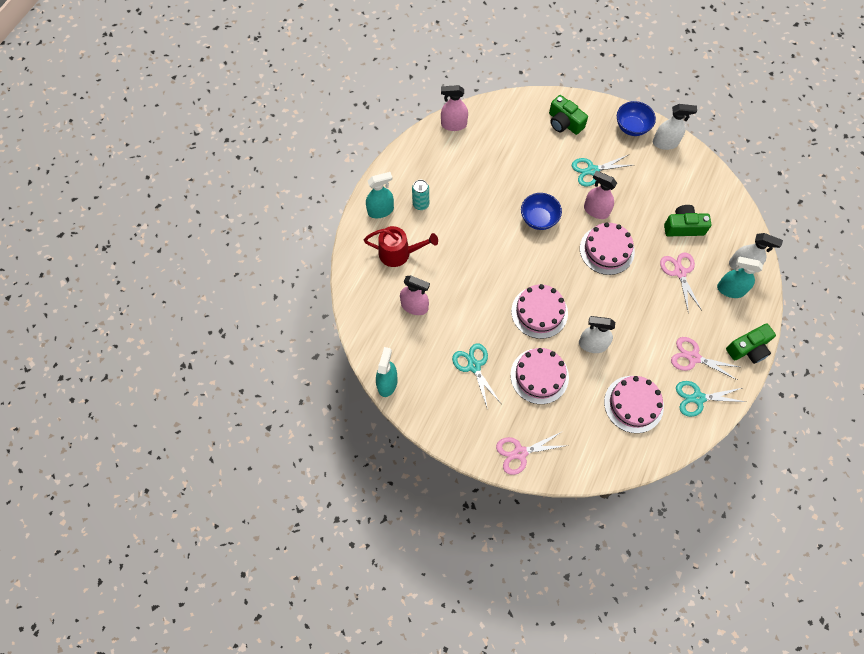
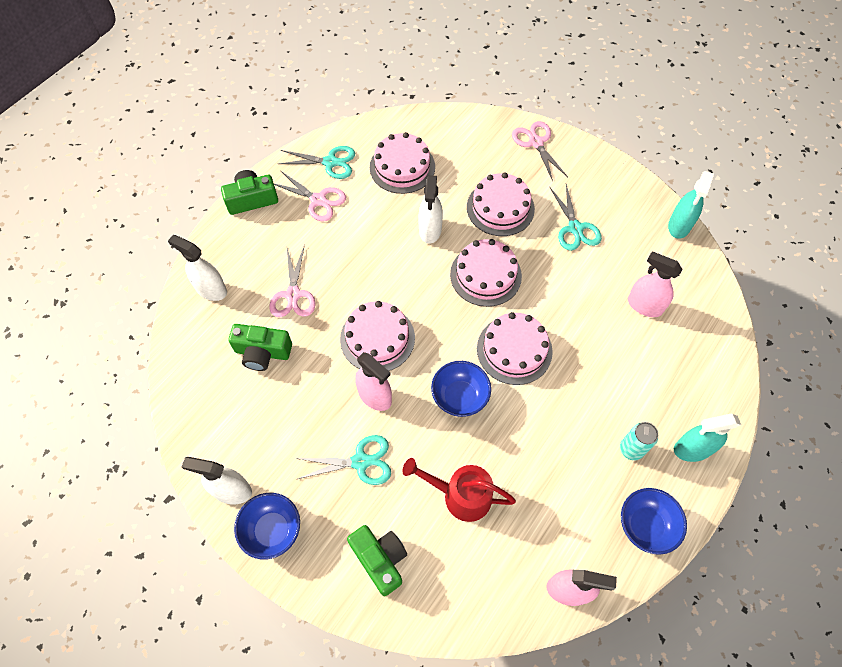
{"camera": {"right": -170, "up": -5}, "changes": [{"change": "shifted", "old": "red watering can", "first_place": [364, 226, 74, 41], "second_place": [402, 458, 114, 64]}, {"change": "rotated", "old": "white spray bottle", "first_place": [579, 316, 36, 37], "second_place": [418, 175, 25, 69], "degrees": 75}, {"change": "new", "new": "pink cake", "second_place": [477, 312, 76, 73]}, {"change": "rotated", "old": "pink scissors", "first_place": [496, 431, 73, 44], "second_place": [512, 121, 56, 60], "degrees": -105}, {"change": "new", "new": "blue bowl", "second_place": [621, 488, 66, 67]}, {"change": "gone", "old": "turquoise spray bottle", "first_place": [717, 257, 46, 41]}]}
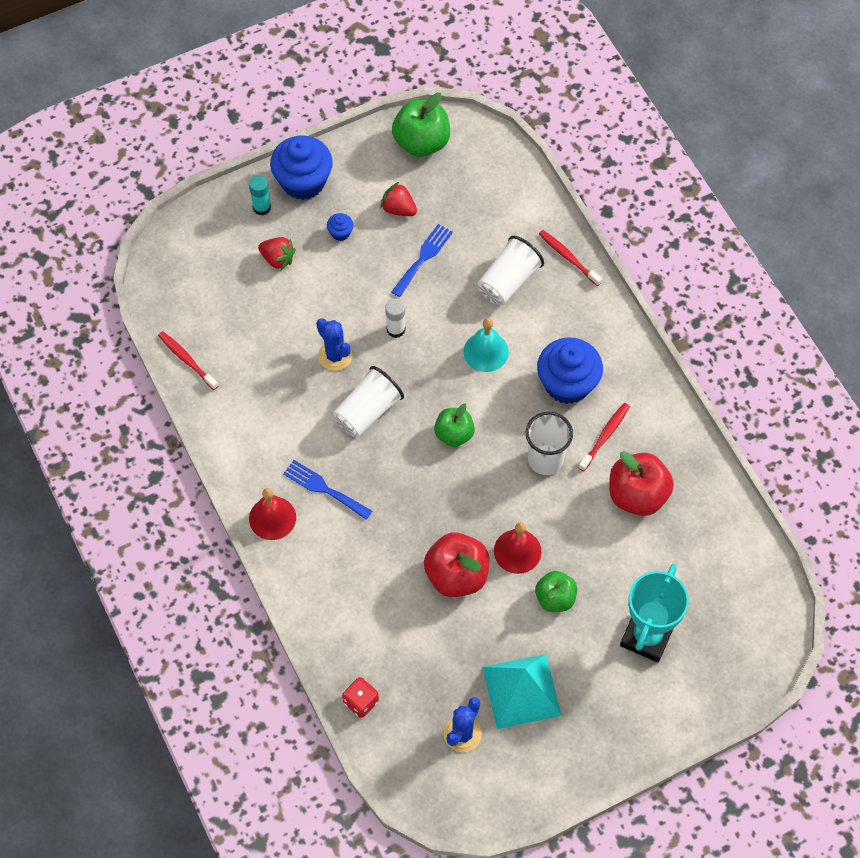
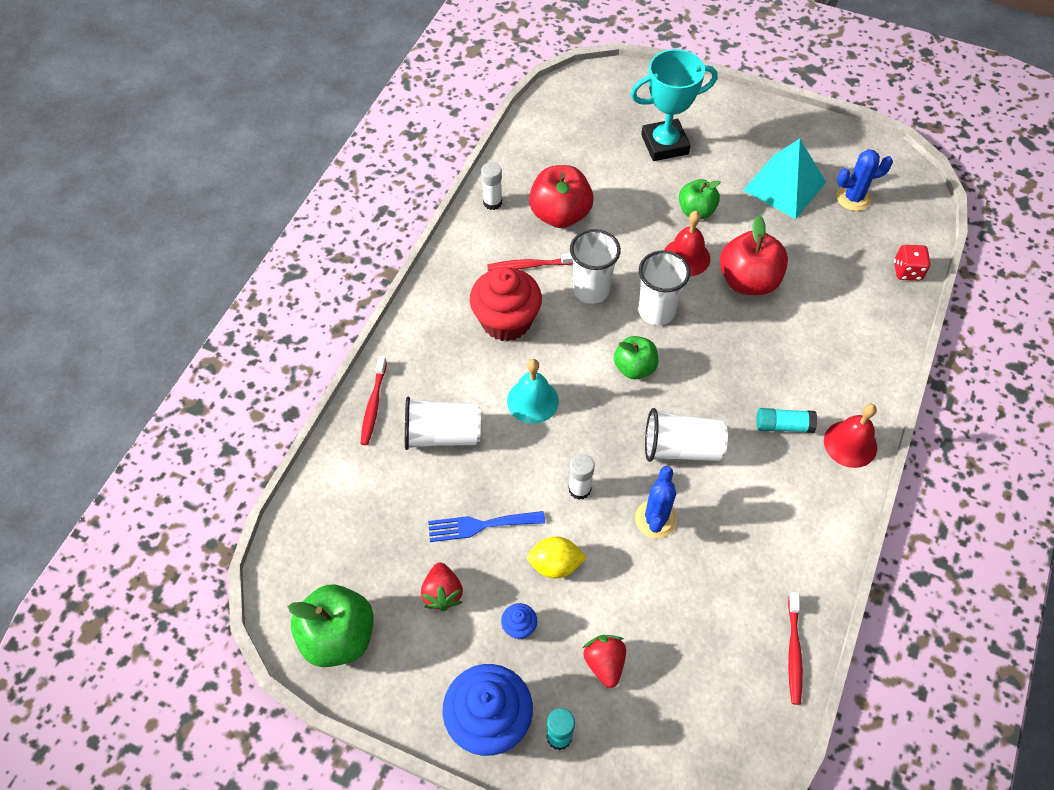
{"camera": {"right": -130, "up": -5}, "changes": [{"change": "repainted", "old": "blue cupcake", "new": "red cupcake", "first_place": [537, 337, 66, 67], "second_place": [470, 267, 72, 74]}, {"change": "new", "new": "white glue stick", "second_place": [481, 162, 21, 48]}, {"change": "new", "new": "yellow lemon", "second_place": [527, 537, 60, 41]}, {"change": "new", "new": "white cup", "second_place": [638, 250, 52, 75]}, {"change": "swapped", "old": "blue fork", "new": "turquoise glue stick", "first_place": [283, 460, 89, 60], "second_place": [756, 408, 61, 25]}]}
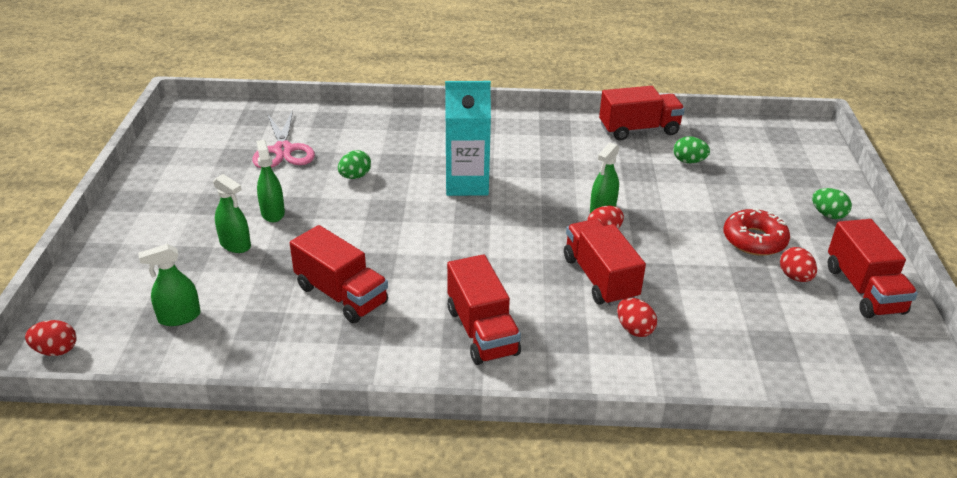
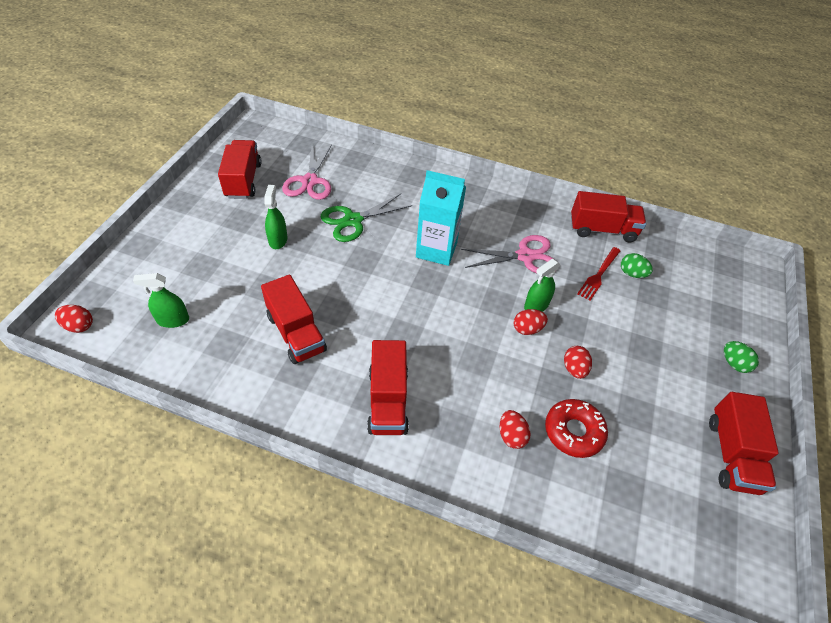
{"camera": {"right": 15, "up": 15}, "changes": [{"change": "shifted", "old": "red truck", "first_place": [564, 219, 82, 87], "second_place": [218, 140, 43, 59]}, {"change": "swapped", "old": "green egg", "new": "green scissors", "first_place": [338, 150, 33, 29], "second_place": [321, 194, 91, 48]}, {"change": "new", "new": "pink scissors", "second_place": [461, 235, 94, 38]}, {"change": "shifted", "old": "red donut", "first_place": [724, 208, 66, 48], "second_place": [545, 399, 63, 59]}, {"change": "shifted", "old": "red egg", "first_place": [780, 247, 37, 35], "second_place": [564, 346, 28, 33]}, {"change": "new", "new": "red fork", "second_place": [577, 247, 43, 54]}, {"change": "gone", "old": "green spray bottle", "first_place": [213, 174, 38, 79]}]}
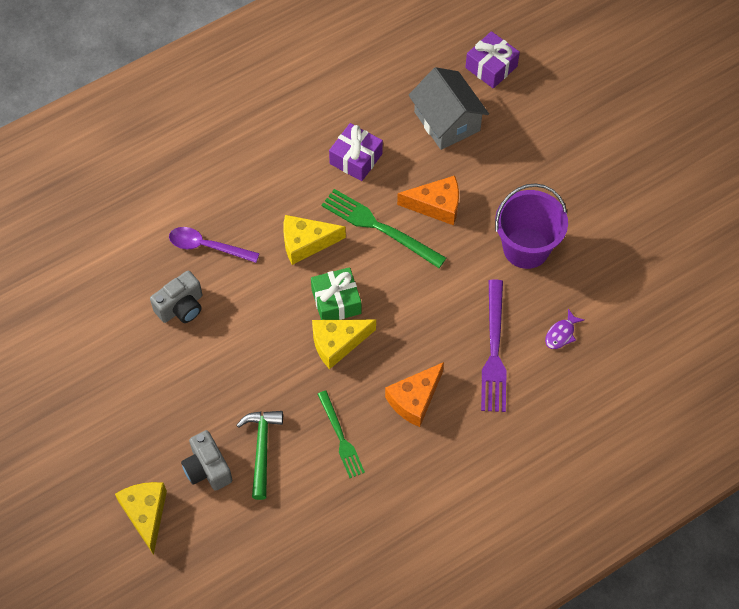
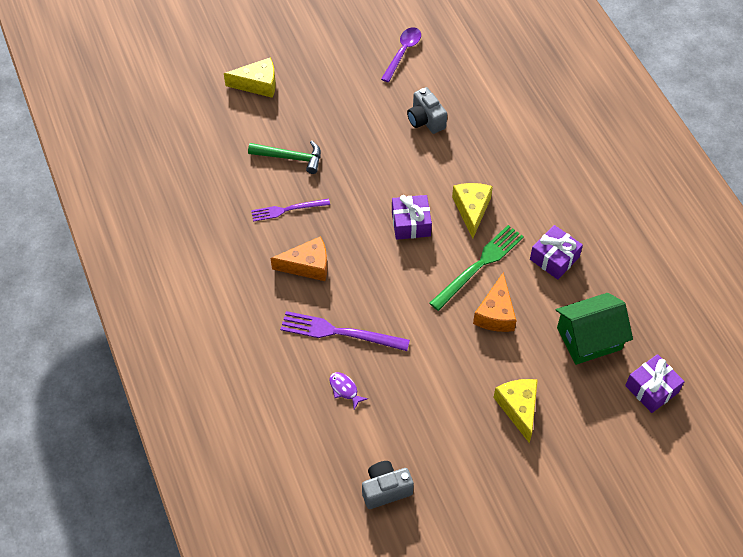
{"camera": {"right": 100, "up": -5}, "changes": [{"change": "repainted", "old": "green fork", "new": "purple fork", "first_place": [318, 390, 47, 88], "second_place": [251, 199, 79, 23]}, {"change": "rotated", "old": "orange cheese", "first_place": [385, 362, 59, 65], "second_place": [271, 236, 56, 45], "degrees": 120}, {"change": "shifted", "old": "grey camera", "first_place": [181, 430, 52, 61], "second_place": [362, 461, 52, 48]}, {"change": "shifted", "old": "purple spoon", "first_place": [169, 227, 91, 36], "second_place": [381, 27, 40, 55]}, {"change": "repainted", "old": "green gift", "new": "purple gift", "first_place": [311, 267, 50, 53], "second_place": [392, 195, 40, 45]}, {"change": "shifted", "old": "yellow cheese", "first_place": [312, 319, 64, 50], "second_place": [493, 379, 45, 64]}, {"change": "repainted", "old": "grey house", "new": "green house", "first_place": [409, 67, 80, 83], "second_place": [556, 293, 77, 72]}, {"change": "gone", "old": "purple bucket", "first_place": [495, 183, 73, 86]}]}
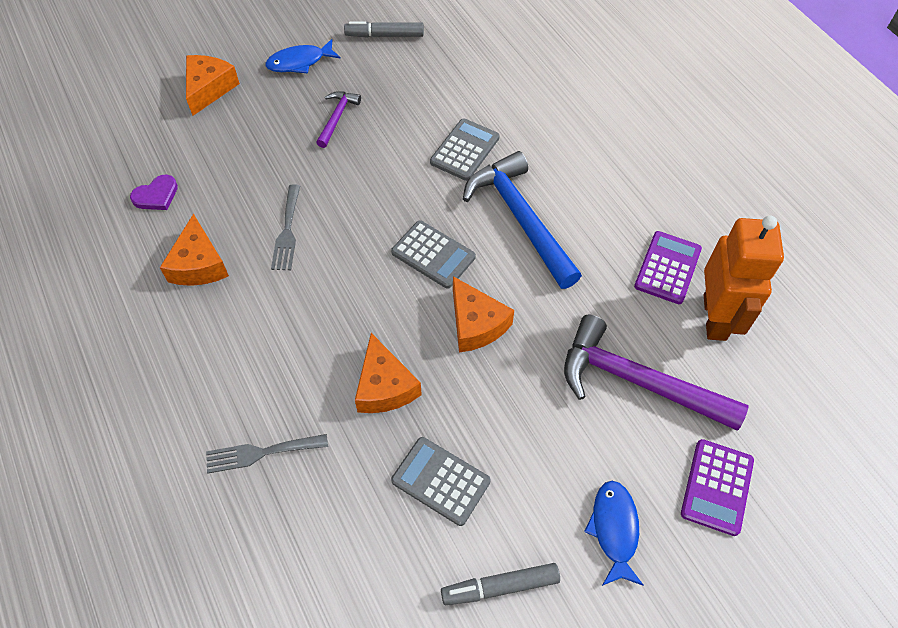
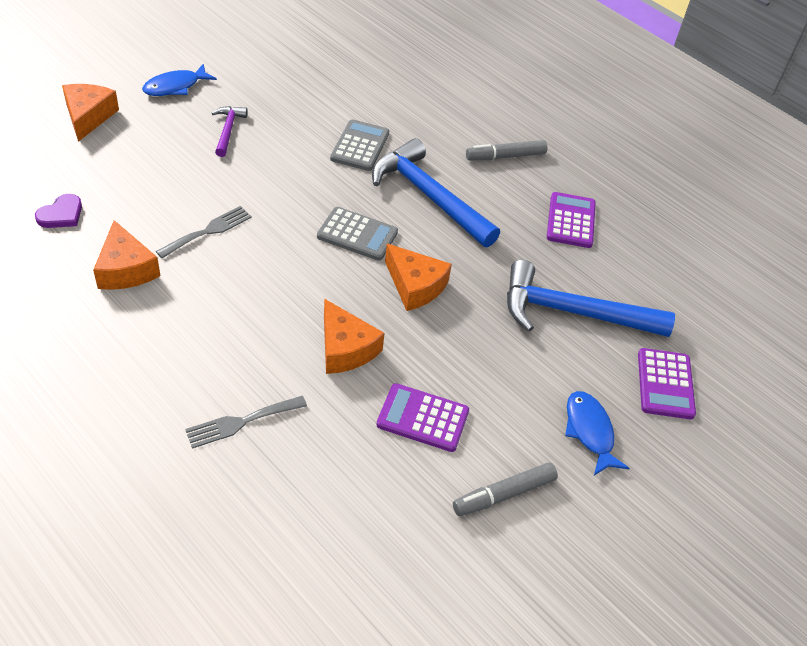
{"camera": {"right": -20, "up": -10}, "changes": [{"change": "rotated", "old": "grey fork", "first_place": [271, 184, 29, 86], "second_place": [156, 206, 96, 52], "degrees": -120}, {"change": "repainted", "old": "grey calculator", "new": "purple calculator", "first_place": [391, 437, 100, 89], "second_place": [376, 383, 93, 69]}, {"change": "shifted", "old": "grey marker", "first_place": [344, 22, 80, 16], "second_place": [466, 140, 81, 20]}, {"change": "repainted", "old": "purple hammer", "new": "blue hammer", "first_place": [564, 315, 184, 116], "second_place": [507, 260, 168, 77]}, {"change": "gone", "old": "orange robot", "first_place": [704, 215, 80, 126]}]}
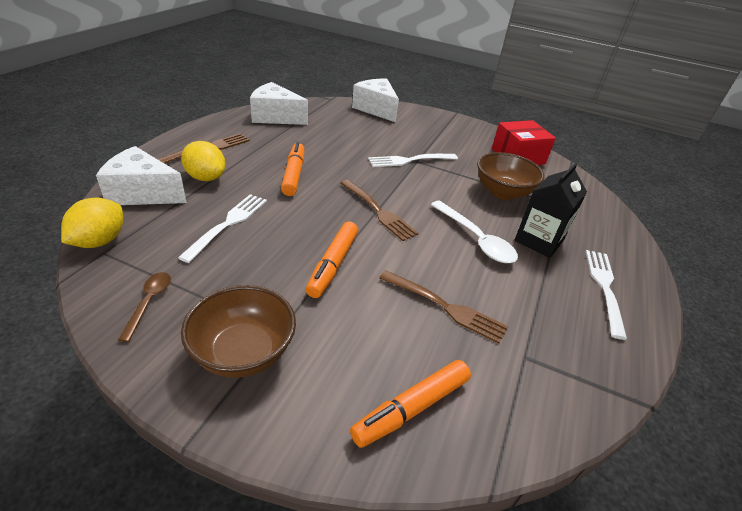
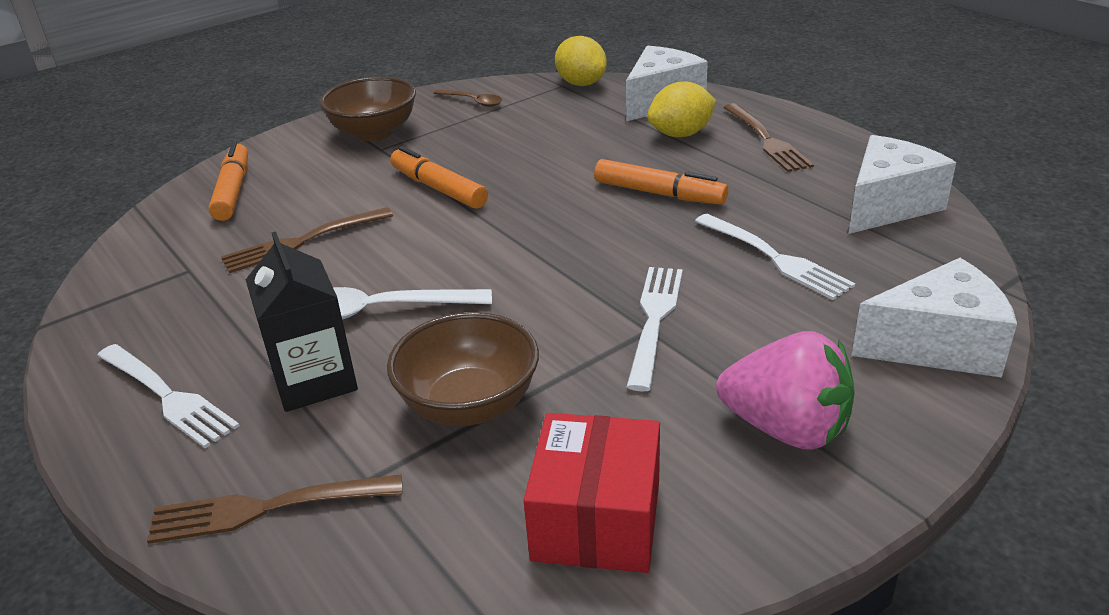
{"camera": {"right": 125, "up": -5}, "changes": [{"change": "shifted", "old": "brown fork", "first_place": [340, 180, 78, 61], "second_place": [147, 474, 256, 70]}, {"change": "shifted", "old": "white fork", "first_place": [178, 194, 89, 69], "second_place": [695, 214, 160, 86]}, {"change": "new", "new": "pink strawberry", "second_place": [716, 331, 139, 119]}]}
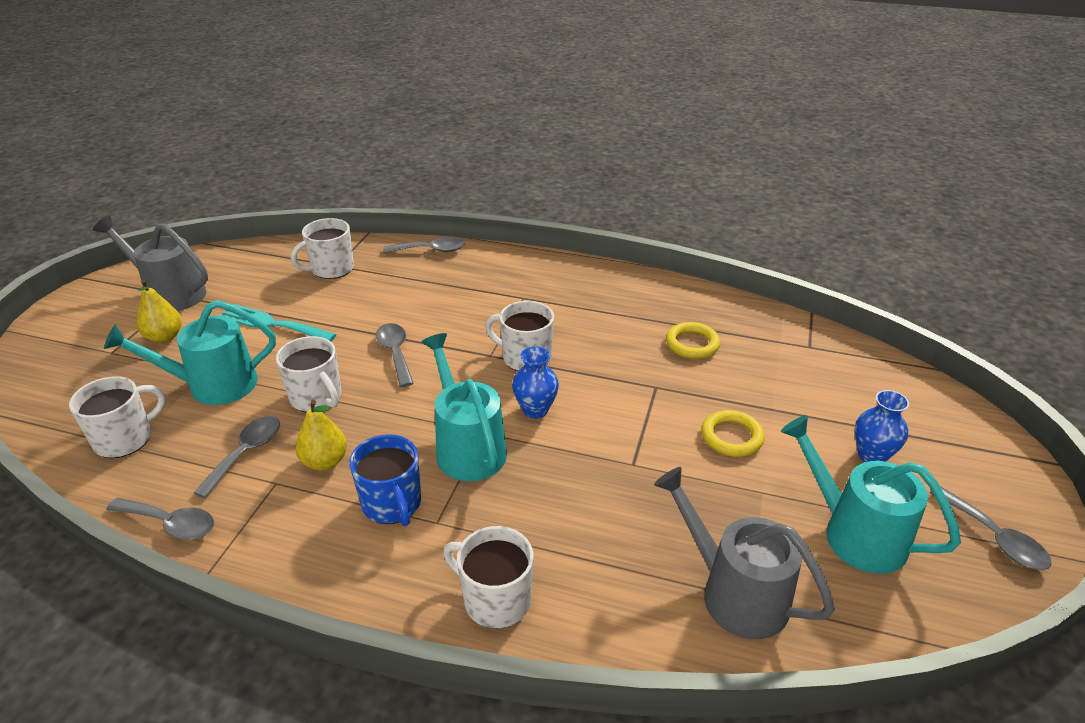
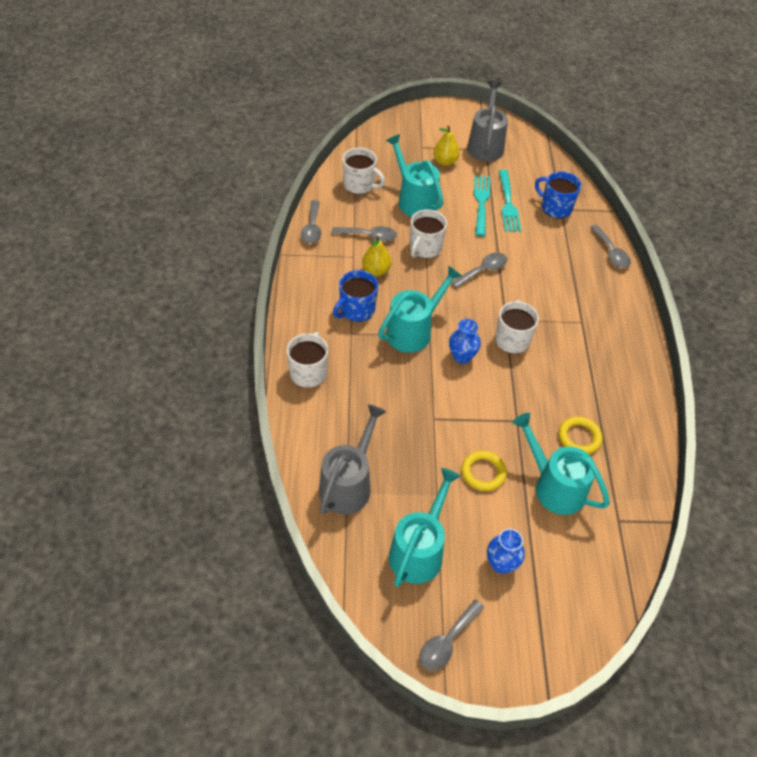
{"camera": {"right": 70, "up": 15}, "changes": [{"change": "new", "new": "turquoise fork", "second_place": [499, 170, 22, 62]}, {"change": "new", "new": "turquoise watering can", "second_place": [512, 413, 98, 102]}, {"change": "repainted", "old": "white mug", "new": "blue mug", "first_place": [291, 218, 63, 61], "second_place": [535, 171, 46, 48]}]}
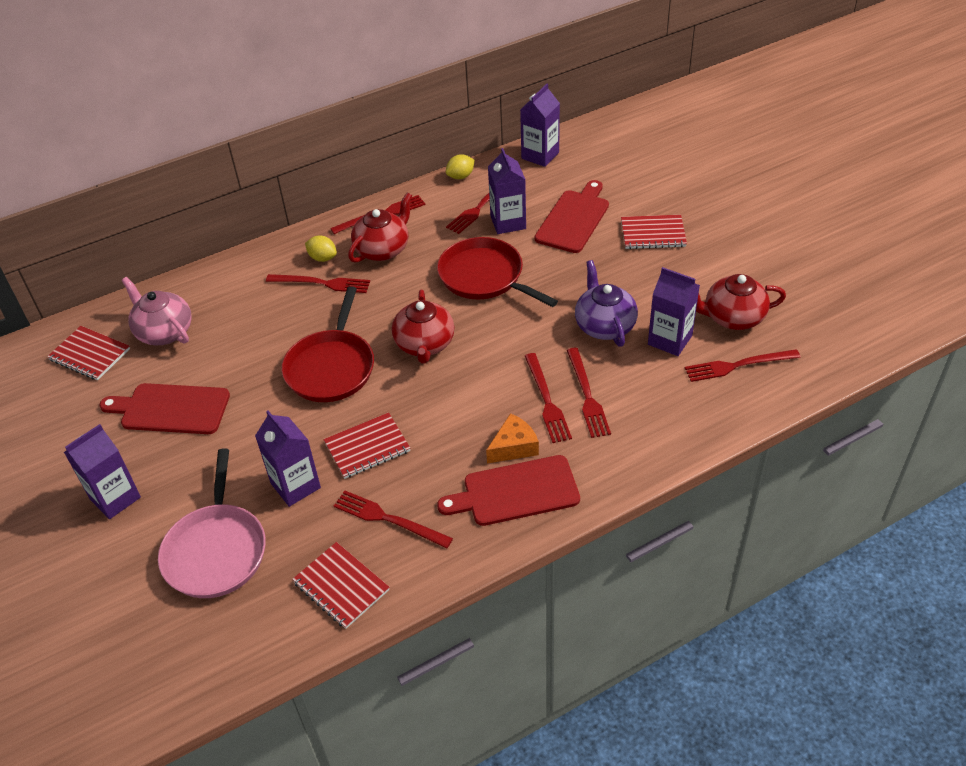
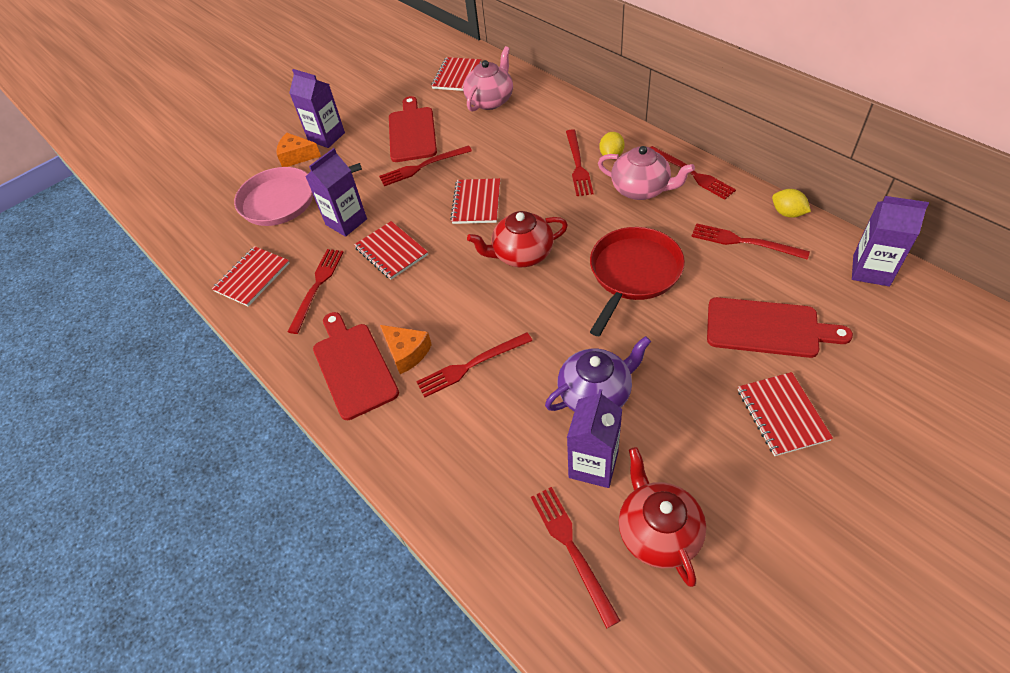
{"camera": {"right": 80, "up": 5}, "changes": [{"change": "new", "new": "orange cheese", "second_place": [276, 133, 45, 34]}, {"change": "shifted", "old": "red fork", "first_place": [567, 348, 44, 90], "second_place": [379, 145, 93, 41]}, {"change": "swapped", "old": "red pan", "new": "red notebook", "first_place": [282, 286, 92, 116], "second_place": [450, 178, 50, 46]}, {"change": "repainted", "old": "red teapot", "new": "pink teapot", "first_place": [348, 193, 64, 70], "second_place": [598, 146, 97, 54]}, {"change": "gone", "old": "purple carton", "first_place": [488, 148, 38, 86]}]}
